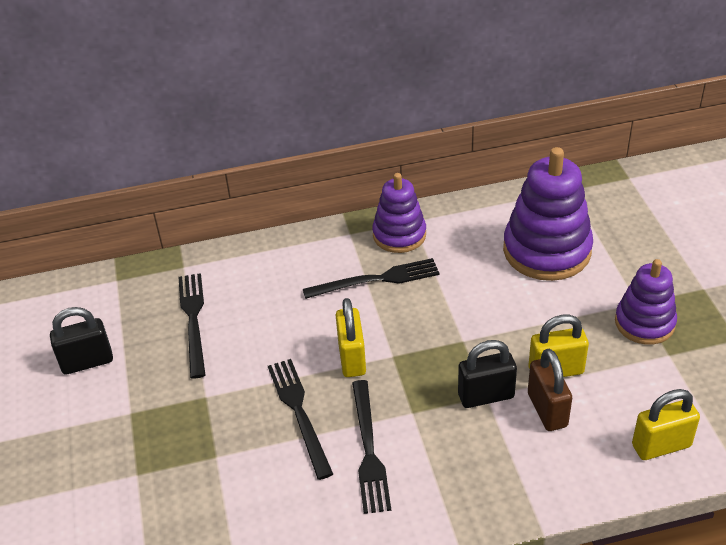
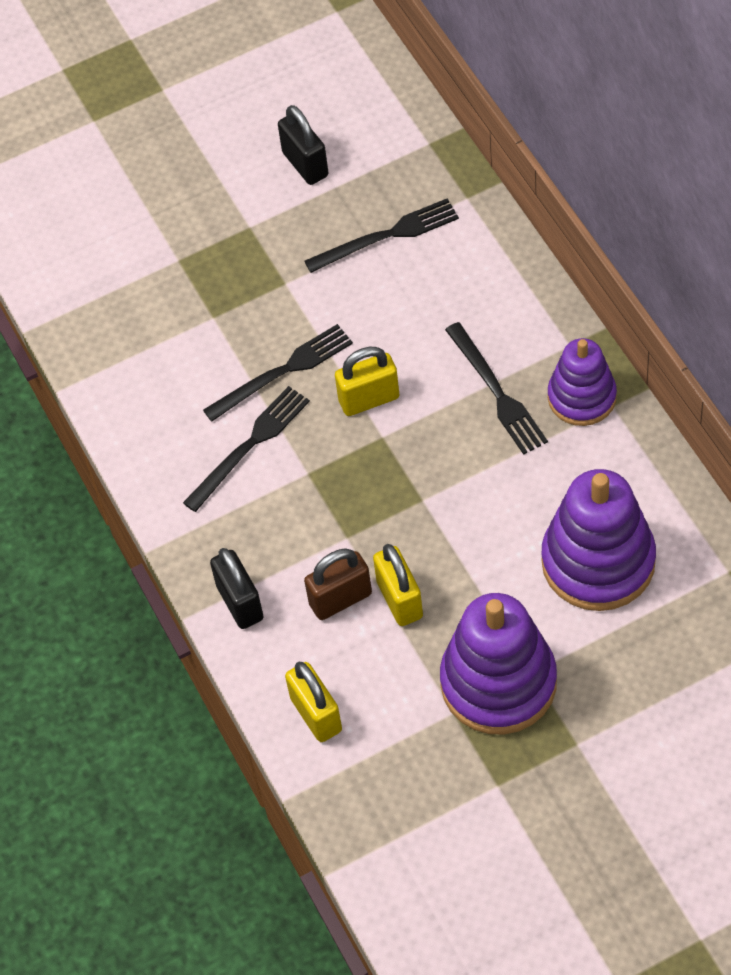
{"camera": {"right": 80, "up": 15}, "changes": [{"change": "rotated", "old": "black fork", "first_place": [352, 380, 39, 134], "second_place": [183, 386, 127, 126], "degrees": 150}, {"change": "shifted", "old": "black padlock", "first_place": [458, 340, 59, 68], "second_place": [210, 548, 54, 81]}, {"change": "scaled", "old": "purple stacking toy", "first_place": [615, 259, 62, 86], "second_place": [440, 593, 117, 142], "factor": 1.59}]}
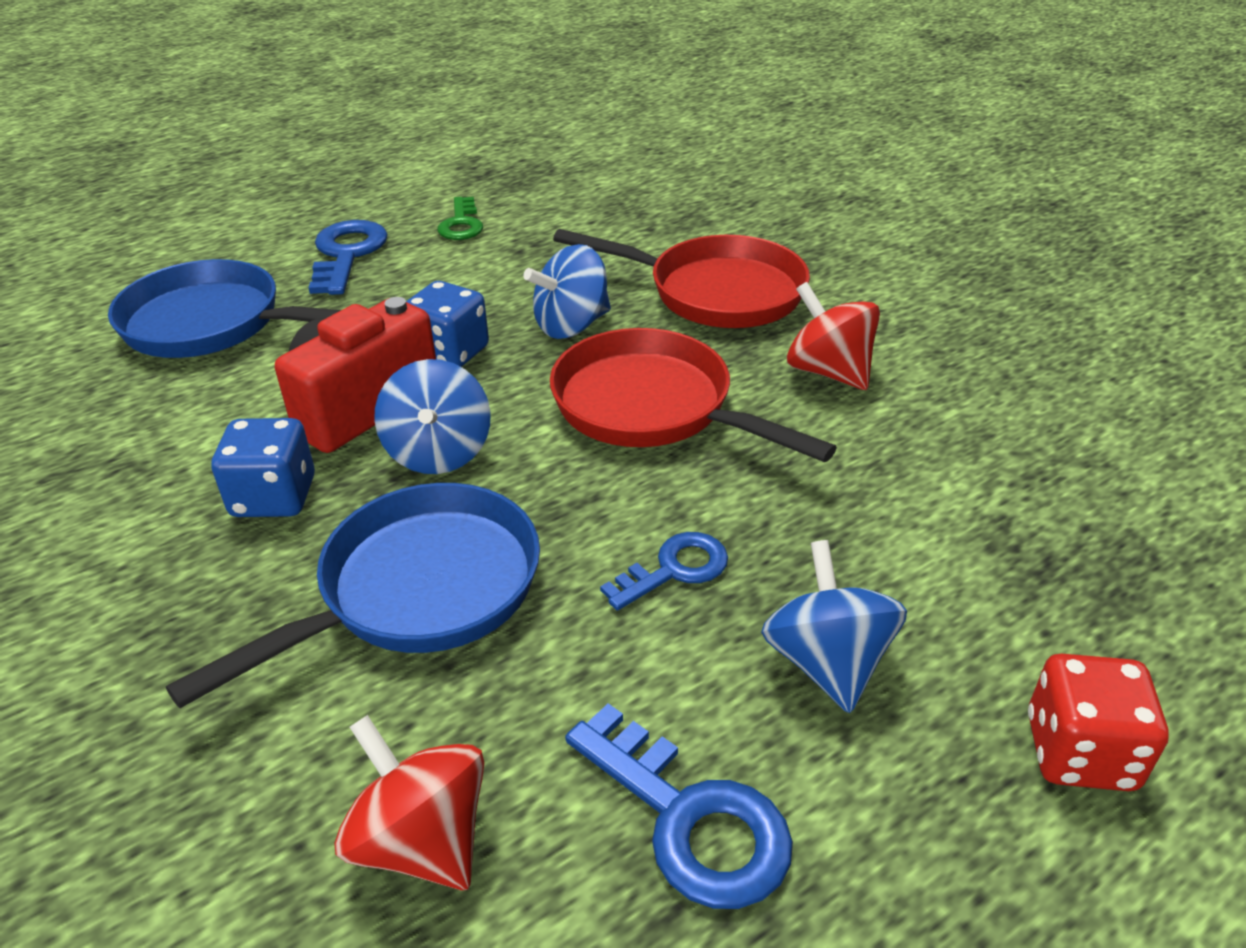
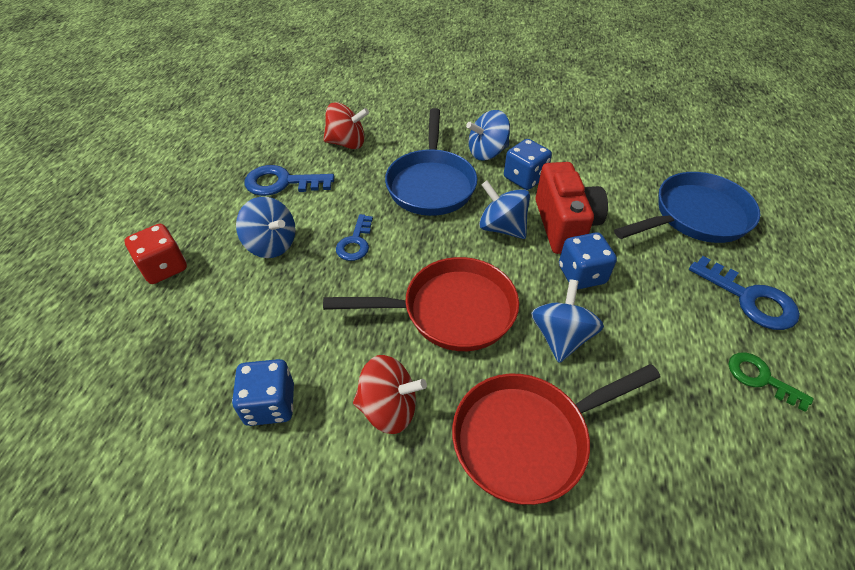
{"camera": {"right": 135, "up": 10}, "changes": [{"change": "new", "new": "blue dice", "second_place": [232, 359, 62, 67]}, {"change": "new", "new": "blue spinning top", "second_place": [466, 110, 44, 50]}]}
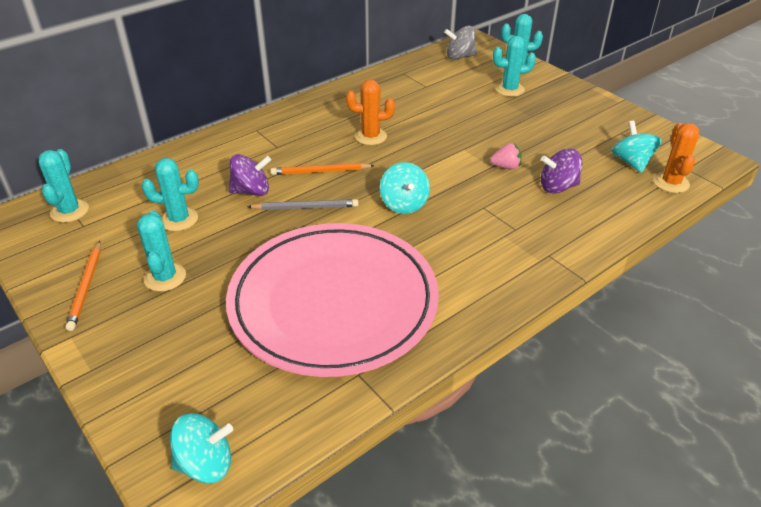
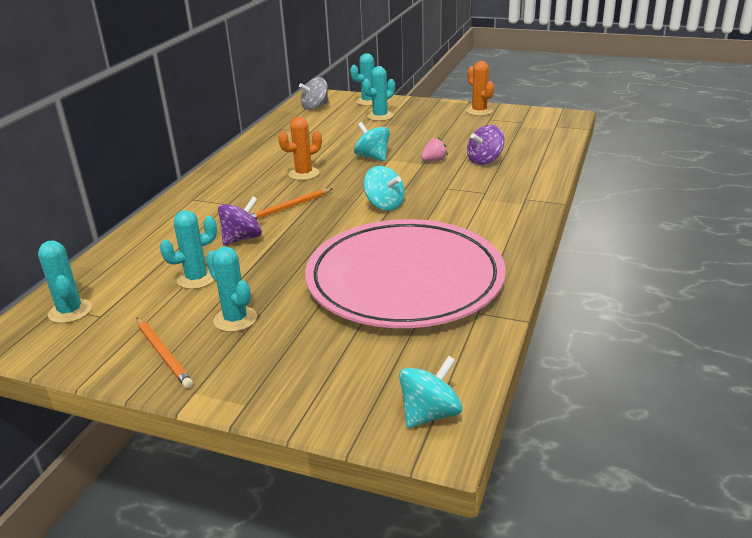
{"camera": {"right": -30, "up": -10}, "changes": [{"change": "shifted", "old": "turquoise spinning top", "first_place": [612, 121, 50, 52], "second_place": [354, 122, 36, 39]}, {"change": "shifted", "old": "orange cactus", "first_place": [653, 123, 46, 70], "second_place": [466, 61, 28, 55]}, {"change": "gone", "old": "grey pencil", "first_place": [247, 199, 111, 11]}]}
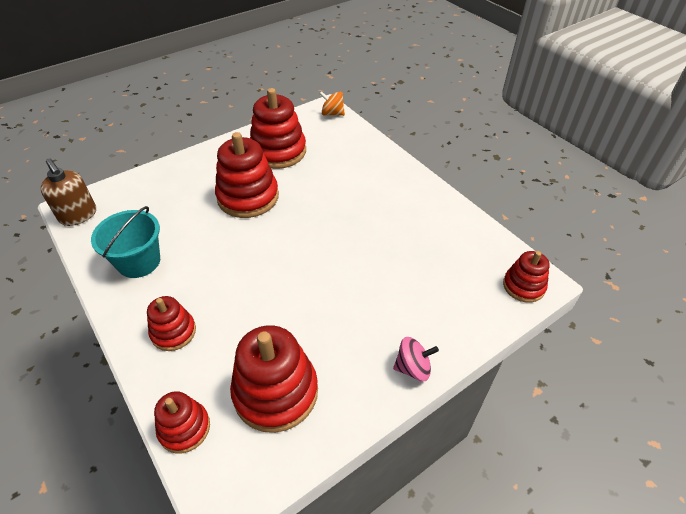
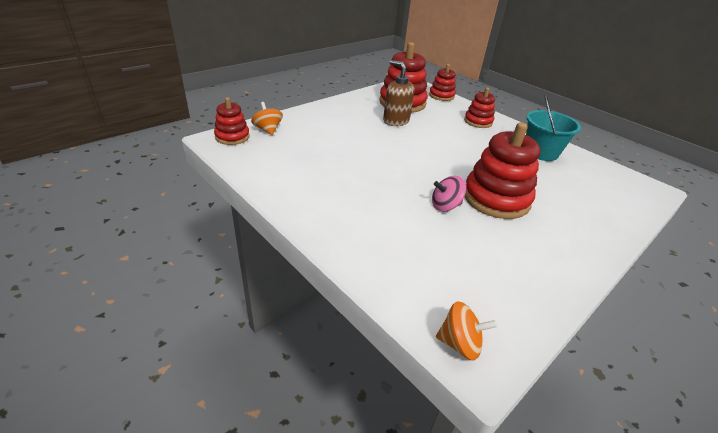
{"camera": {"right": 170, "up": -10}, "changes": [{"change": "new", "new": "orange spinning top", "second_place": [251, 102, 32, 33]}, {"change": "shifted", "old": "brown soap dispenser", "first_place": [40, 158, 56, 68], "second_place": [383, 60, 31, 66]}, {"change": "shifted", "old": "pink spinning top", "first_place": [393, 337, 46, 44], "second_place": [432, 176, 34, 35]}, {"change": "gone", "old": "red stacking toy", "first_place": [250, 88, 56, 81]}]}
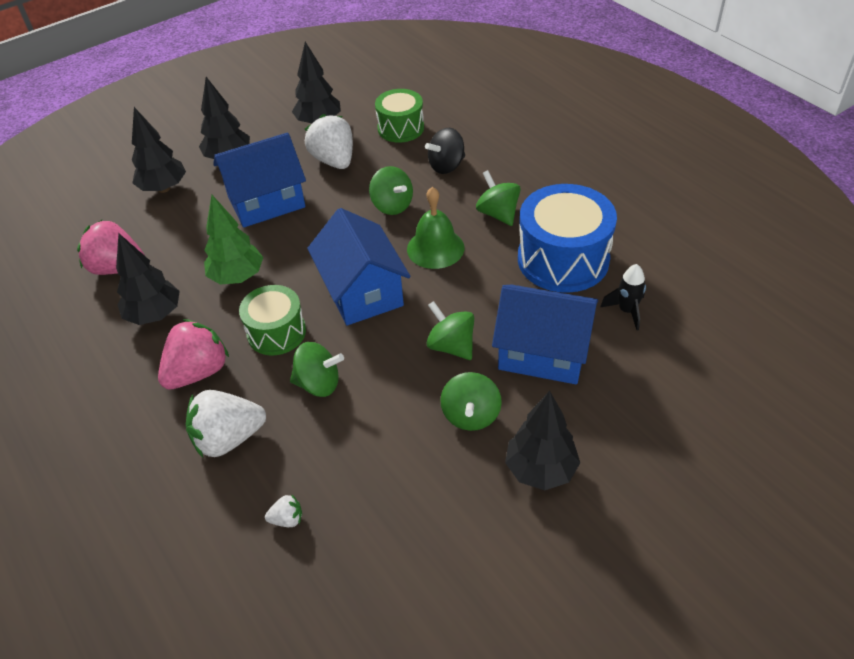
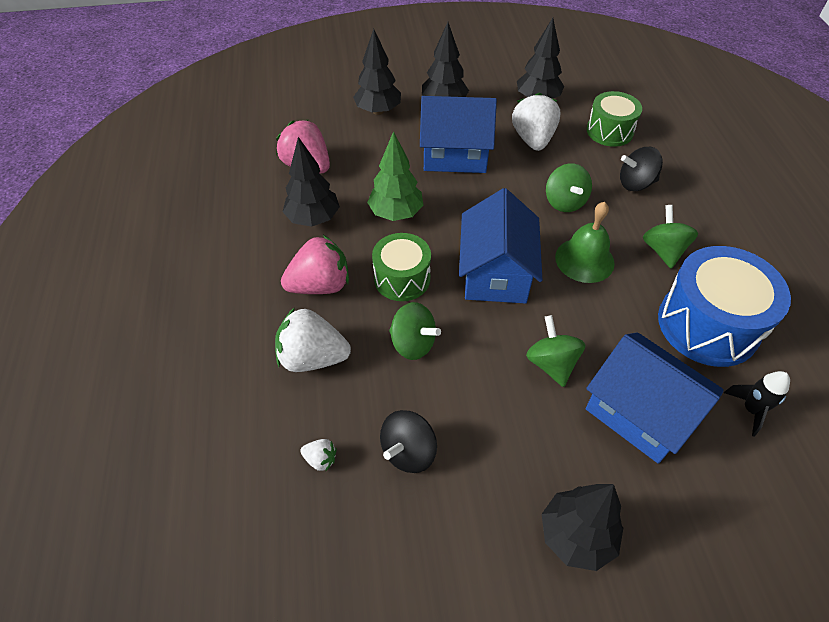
{"camera": {"right": 25, "up": 5}, "changes": [{"change": "new", "new": "black spinning top", "second_place": [380, 410, 57, 63]}, {"change": "gone", "old": "green spinning top", "first_place": [440, 372, 62, 59]}]}
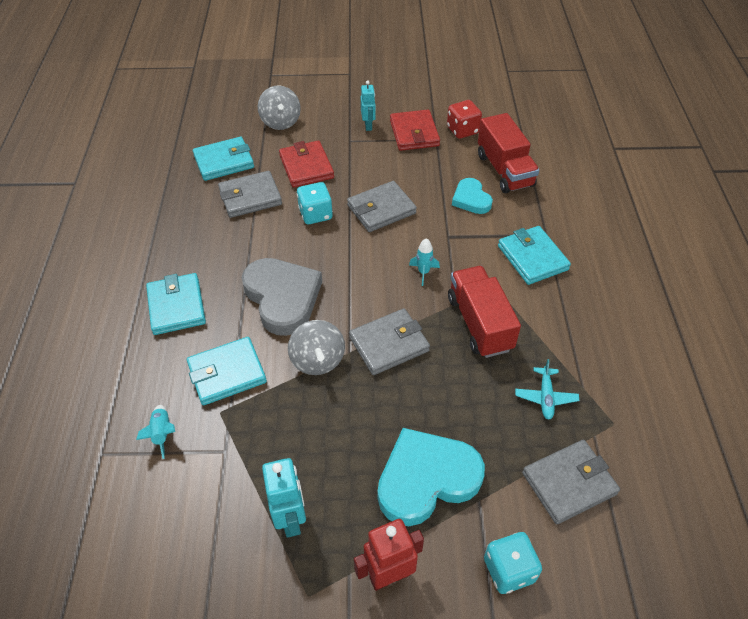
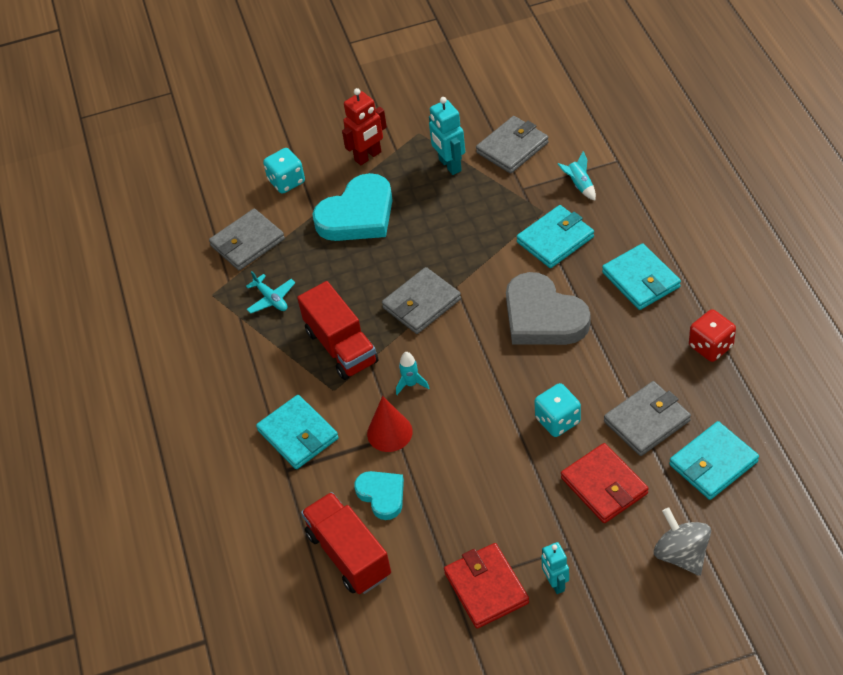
{"camera": {"right": 170, "up": 0}, "changes": [{"change": "rotated", "old": "turquoise plane", "first_place": [515, 359, 64, 61], "second_place": [246, 271, 49, 43], "degrees": 150}, {"change": "new", "new": "red cone", "second_place": [367, 396, 46, 56]}, {"change": "shifted", "old": "grey wallet", "first_place": [347, 181, 70, 51], "second_place": [476, 116, 73, 58]}, {"change": "shifted", "old": "red dice", "first_place": [447, 100, 35, 39], "second_place": [689, 309, 47, 53]}, {"change": "gone", "old": "grey spinning top", "first_place": [288, 320, 57, 55]}]}
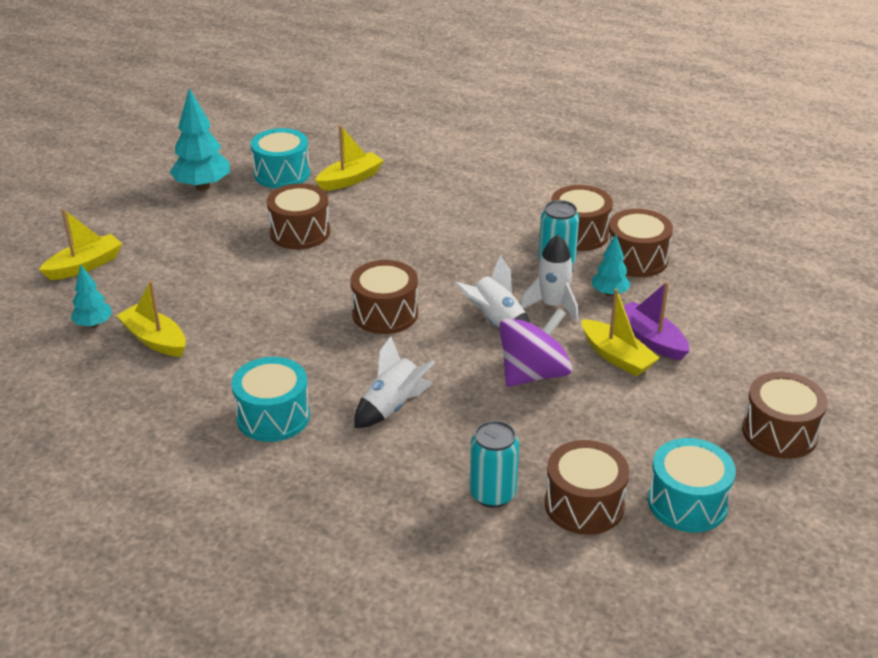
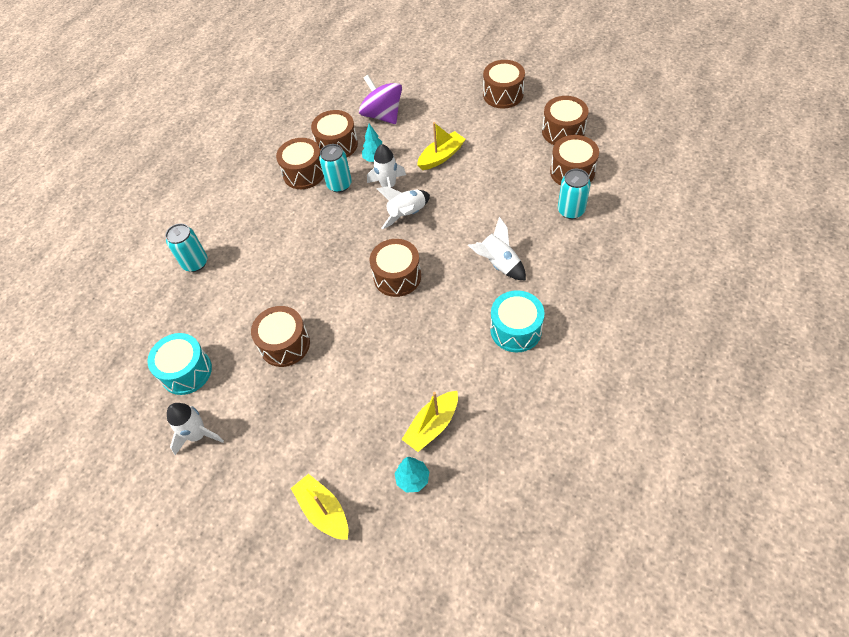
{"camera": {"right": -85, "up": 20}, "changes": [{"change": "new", "new": "turquoise can", "second_place": [165, 224, 42, 48]}, {"change": "swapped", "old": "turquoise tree", "new": "white rocket", "first_place": [170, 88, 60, 103], "second_place": [167, 403, 57, 52]}, {"change": "shifted", "old": "purple spinning top", "first_place": [499, 308, 73, 79], "second_place": [359, 75, 43, 49]}, {"change": "repainted", "old": "turquoise drum", "new": "brown drum", "first_place": [648, 438, 88, 94], "second_place": [542, 96, 47, 49]}, {"change": "gone", "old": "yellow boat", "first_place": [315, 125, 69, 66]}, {"change": "gone", "old": "purple boat", "first_place": [624, 281, 65, 80]}]}
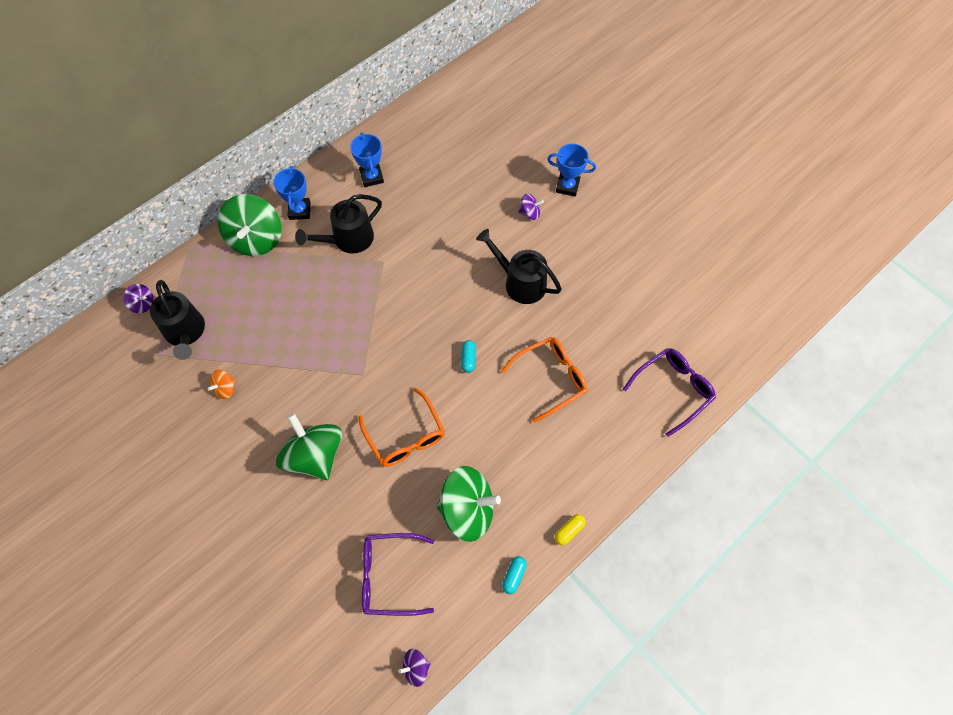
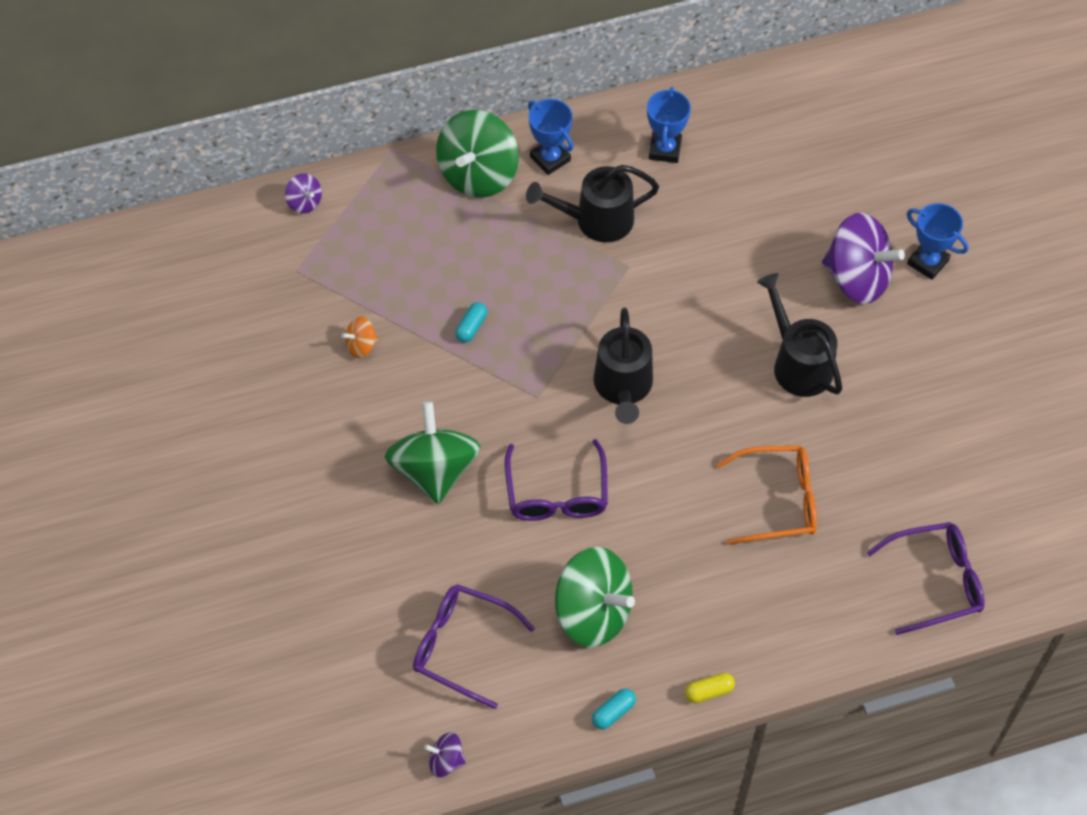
{"camera": {"right": 25, "up": -5}, "changes": [{"change": "shifted", "old": "turquoise capsule", "first_place": [461, 340, 15, 33], "second_place": [455, 302, 32, 41]}, {"change": "repainted", "old": "orange glasses", "new": "purple glasses", "first_place": [358, 388, 87, 79], "second_place": [505, 439, 103, 82]}, {"change": "rotated", "old": "blue trophy", "first_place": [273, 166, 37, 54], "second_place": [528, 99, 45, 76], "degrees": -60}, {"change": "shifted", "old": "black watering can", "first_place": [150, 280, 55, 80], "second_place": [593, 308, 60, 116]}, {"change": "scaled", "old": "purple spinning top", "first_place": [518, 193, 26, 27], "second_place": [822, 213, 83, 91], "factor": 2.2}]}
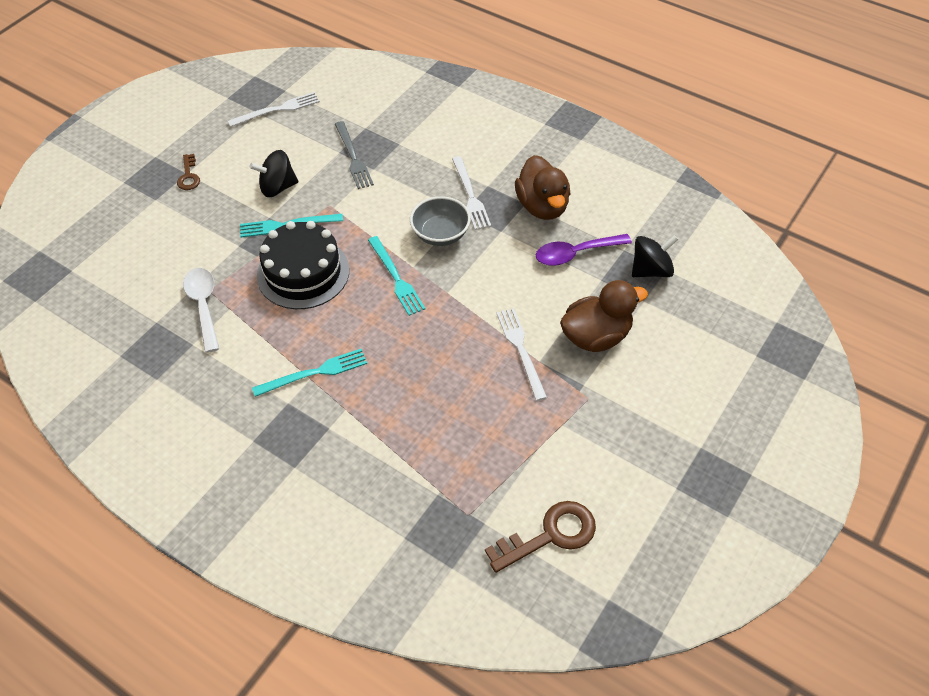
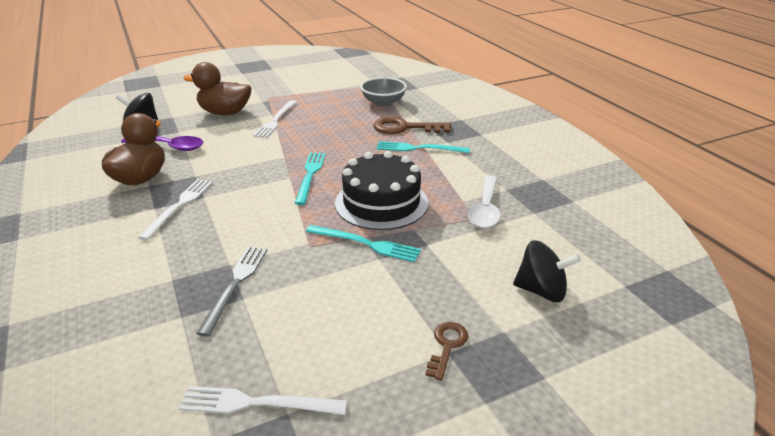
{"camera": {"right": -150, "up": -20}, "changes": [{"change": "shifted", "old": "grey bowl", "first_place": [410, 196, 61, 50], "second_place": [360, 77, 47, 30]}, {"change": "shifted", "old": "brown key", "first_place": [485, 501, 111, 72], "second_place": [373, 117, 78, 17]}, {"change": "shifted", "old": "black spinning top", "first_place": [249, 150, 49, 47], "second_place": [513, 240, 68, 62]}]}
